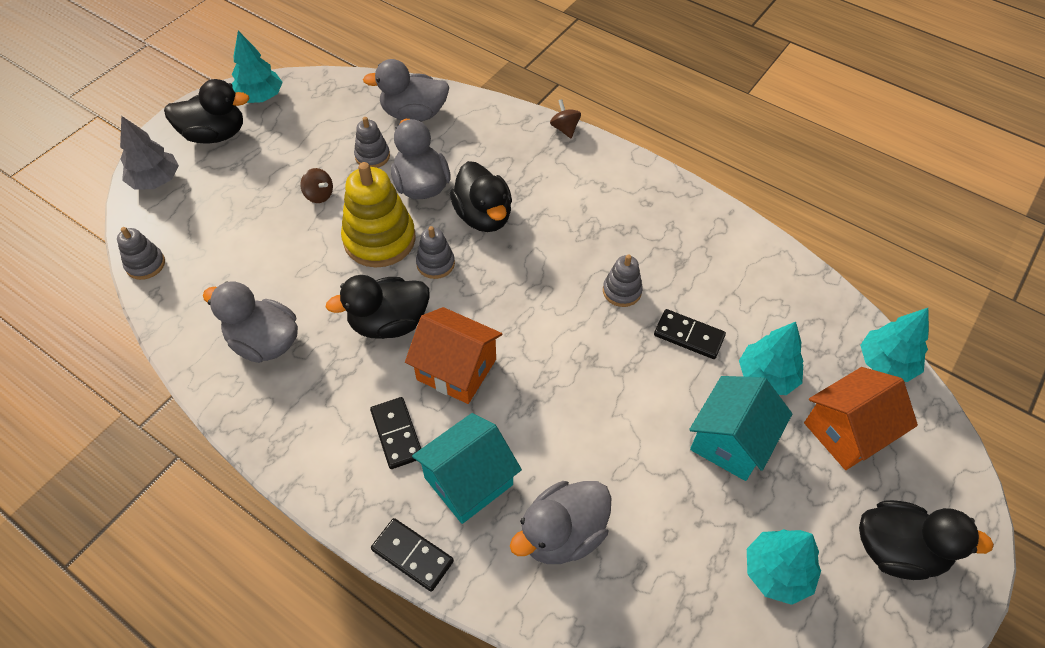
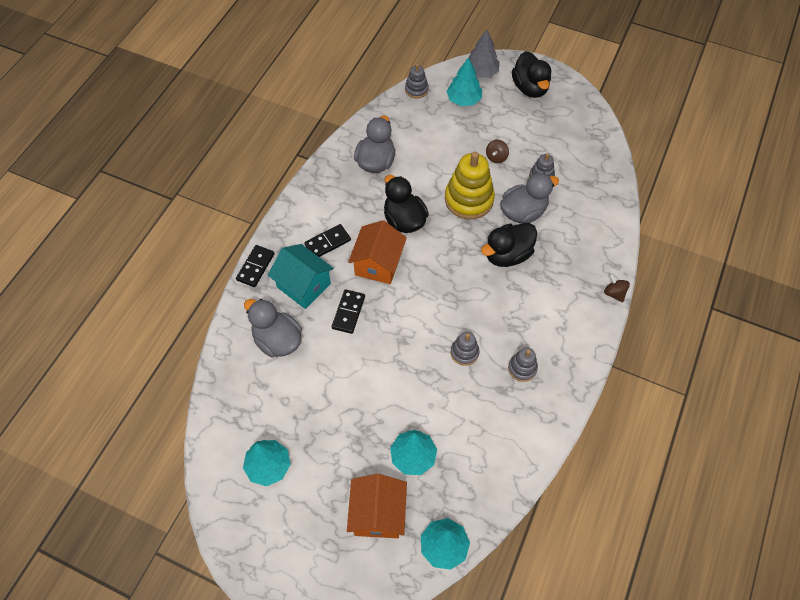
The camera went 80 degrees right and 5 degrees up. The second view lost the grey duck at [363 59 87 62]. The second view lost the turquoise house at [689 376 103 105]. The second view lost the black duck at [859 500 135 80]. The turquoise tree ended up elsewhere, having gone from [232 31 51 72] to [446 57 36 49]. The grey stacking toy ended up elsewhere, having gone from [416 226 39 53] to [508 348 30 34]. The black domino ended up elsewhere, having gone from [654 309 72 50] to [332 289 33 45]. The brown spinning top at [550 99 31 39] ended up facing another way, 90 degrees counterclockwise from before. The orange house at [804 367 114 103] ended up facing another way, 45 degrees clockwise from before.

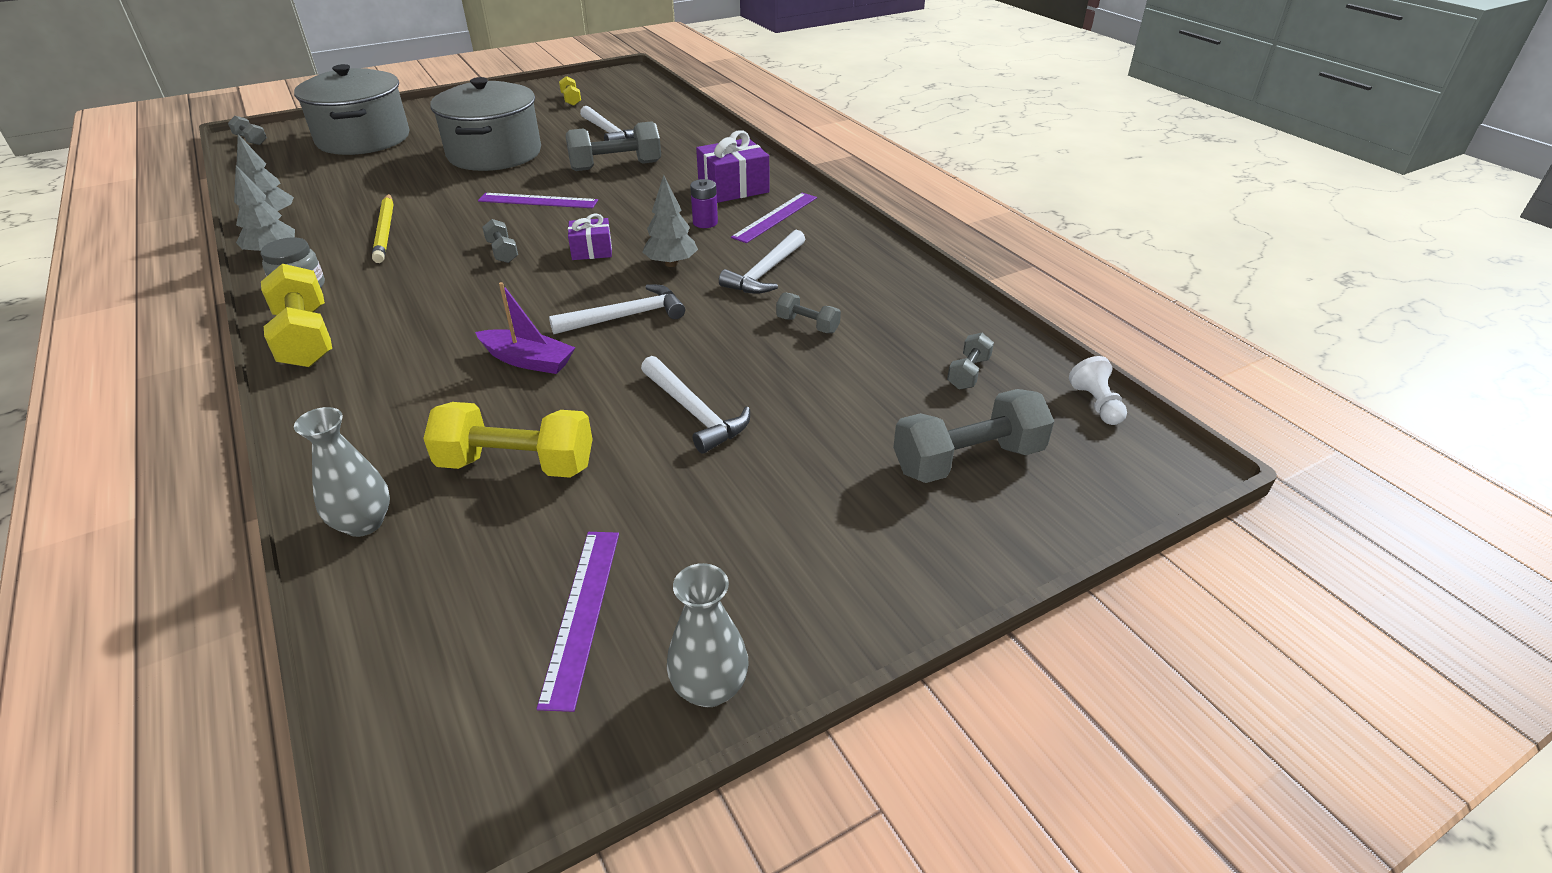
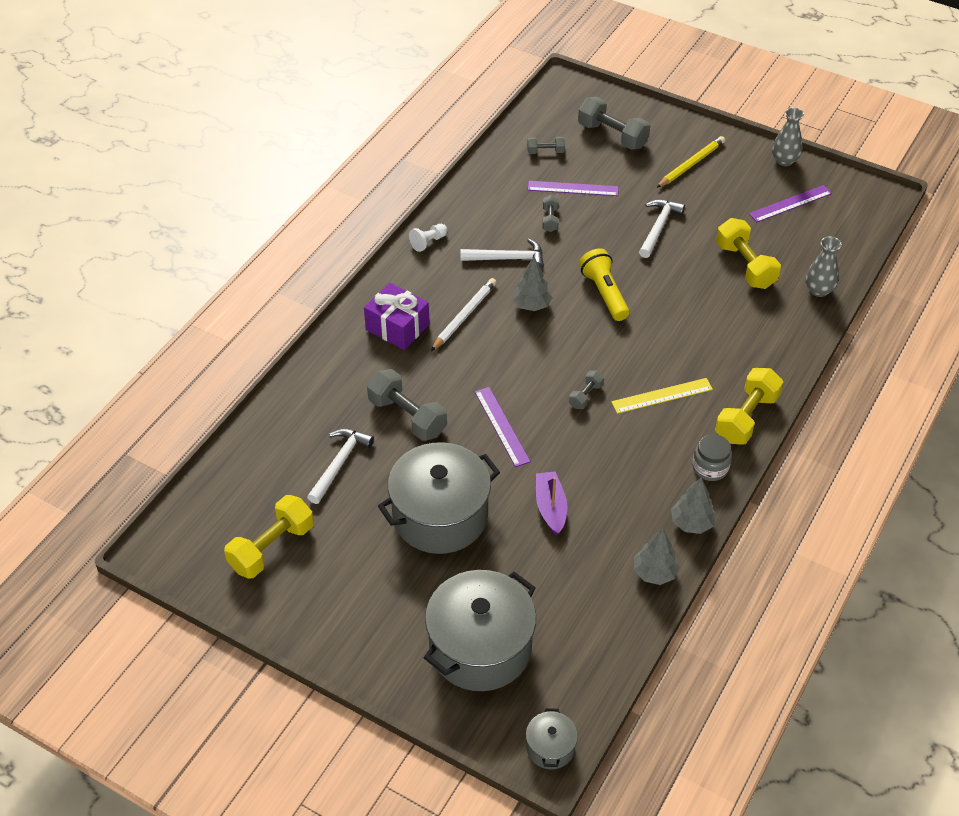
The camera went 120 degrees left and 10 degrees up. The second view lost the purple gift at [568 214 44 46]. The second view gained the yellow ruler at [611 378 102 36]. The yellow pencil ended up elsewhere, having gone from [372 194 22 69] to [656 136 69 52]. The purple boat ended up elsewhere, having gone from [475 282 100 92] to [536 471 32 64]. The purple ruler ended up elsewhere, having gone from [731 193 86 50] to [528 181 91 15]. The white pawn ended up elsewhere, having gone from [1069 356 58 69] to [409 224 39 28]. Where the grey dumbbell stood at [228 116 39 29], the grey pot came to stand at [526 708 52 61]. Where the white hammer stood at [549 284 136 50], the yellow flashlight came to stand at [579 249 51 72]. Where the purple battery stood at [690 179 28 49], the white pencil came to stand at [431 278 66 73]. The size of the yellow dumbbell at [559 76 22 30] changed by a factor of 1.94.

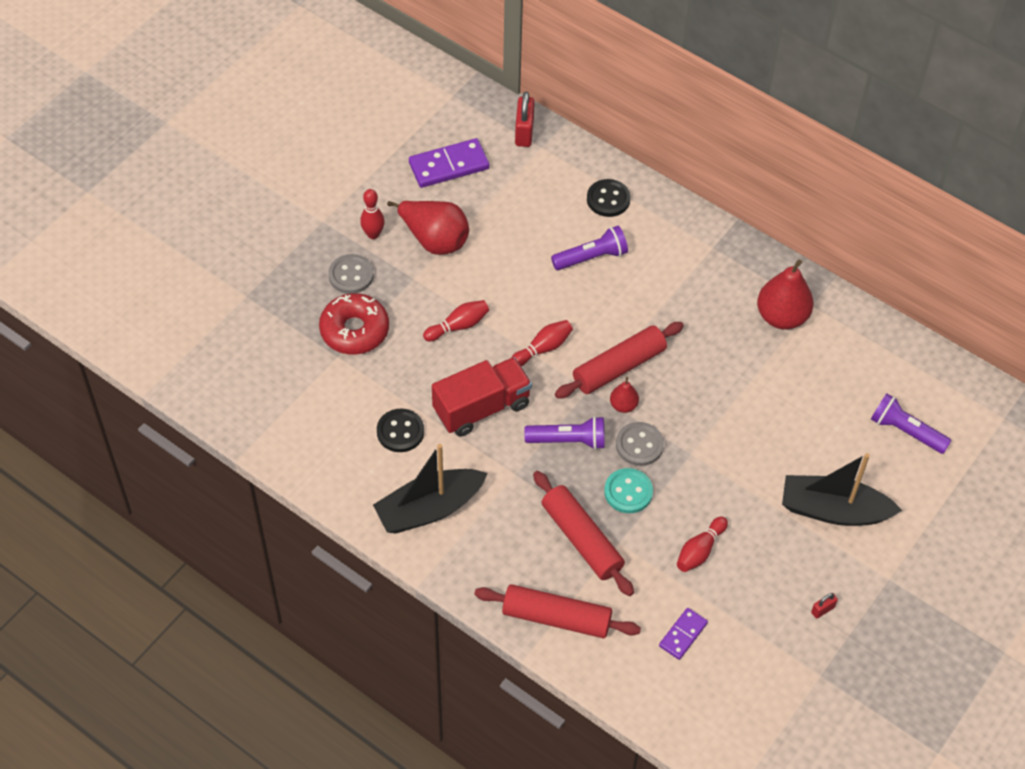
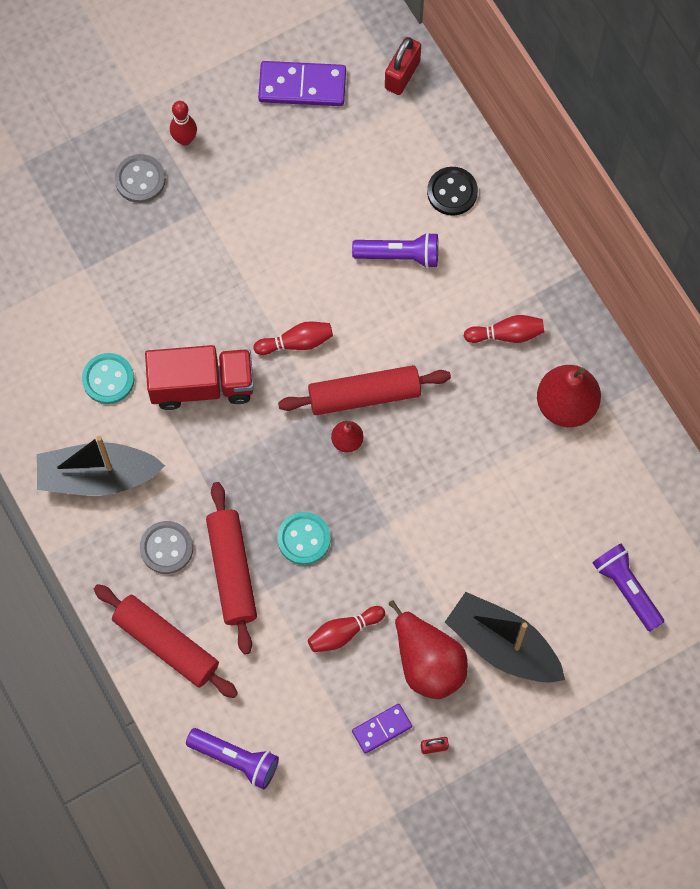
The camera went 25 degrees right and 15 degrees up. The second view lost the red donut at [319 293 70 62]. The red pear ended up elsewhere, having gone from [387 201 82 54] to [389 600 79 99]. The red bowling pin ended up elsewhere, having gone from [423 300 66 41] to [464 315 80 28]. The purple flashlight ended up elsewhere, having gone from [524 416 81 34] to [186 728 93 61]. The grey button ended up elsewhere, having gone from [616 422 48 44] to [140 521 53 53]. The purple domino ended up elsewhere, having gone from [659 608 49 52] to [352 704 60 50]. What was the black button at [377 409 47 43] turned into the turquoise button at [82 353 52 51].

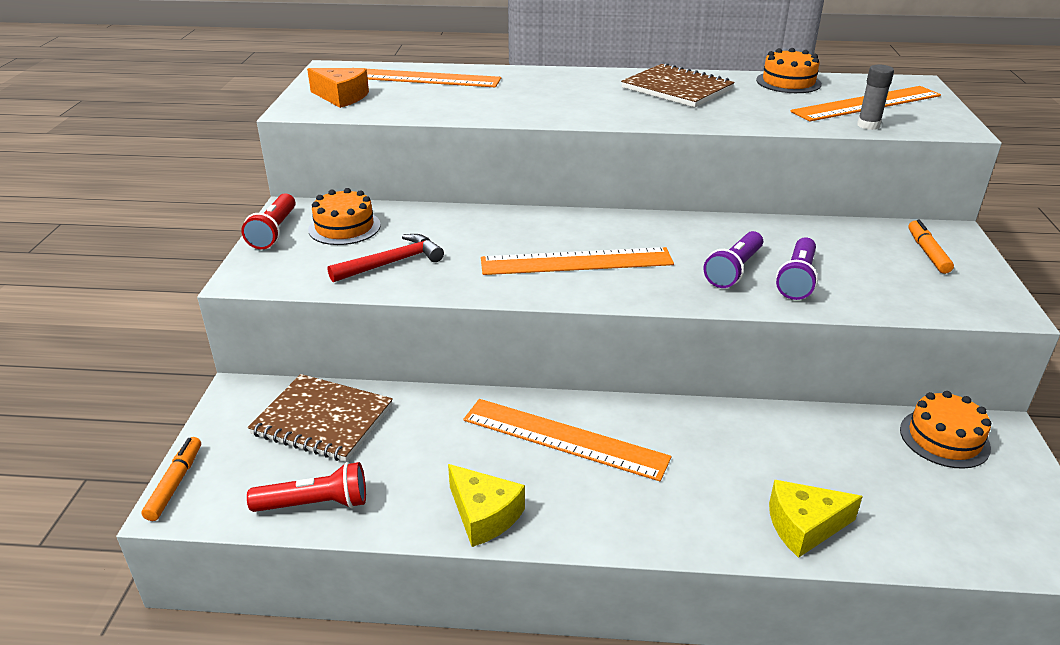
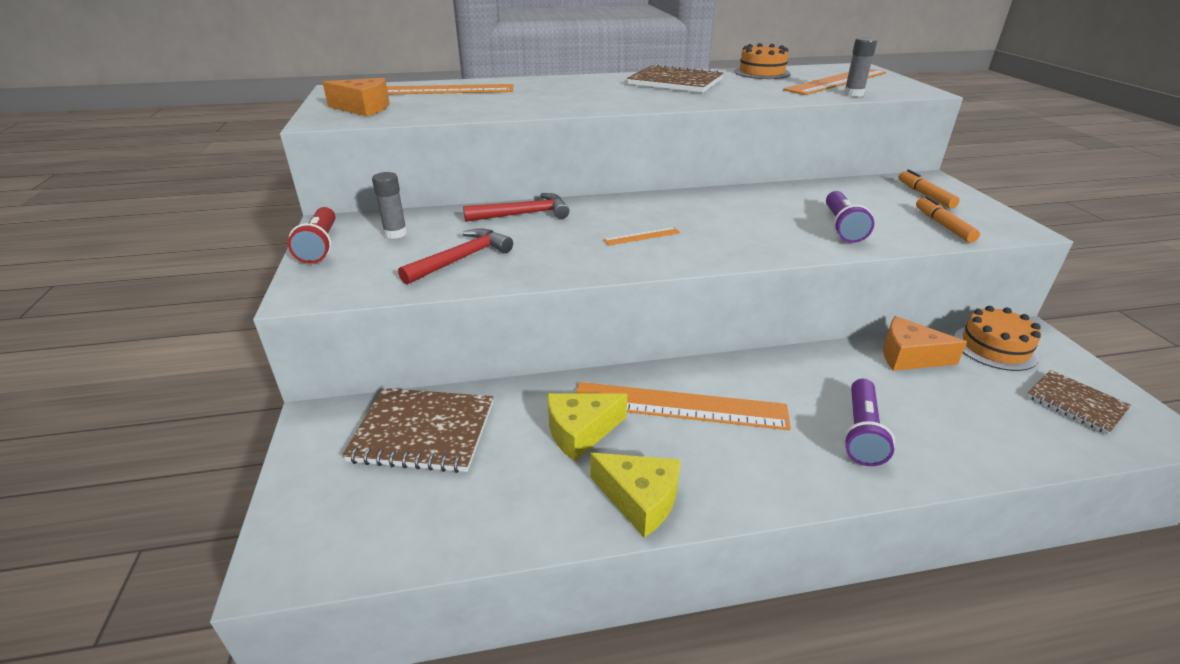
The camera went 15 degrees left and 0 degrees up. The second view lost the red flashlight at [247 462 119 50]. The second view gained the red hammer at [463 193 106 29]. The second view gained the orange cheese at [883 316 84 55]. The second view gained the brown notebook at [1026 370 105 65]. The orange marker ended up elsewhere, having gone from [141 437 60 84] to [916 196 64 47]. The purple flashlight ended up elsewhere, having gone from [703 231 60 57] to [843 379 52 87]. The yellow cheese ended up elsewhere, having gone from [769 480 94 78] to [548 393 79 68]. Where the orange cake stood at [308 188 73 57], the grey glue stick came to stand at [372 172 35 67]. The size of the orange ruler at [481 247 193 28] changed by a factor of 0.42.

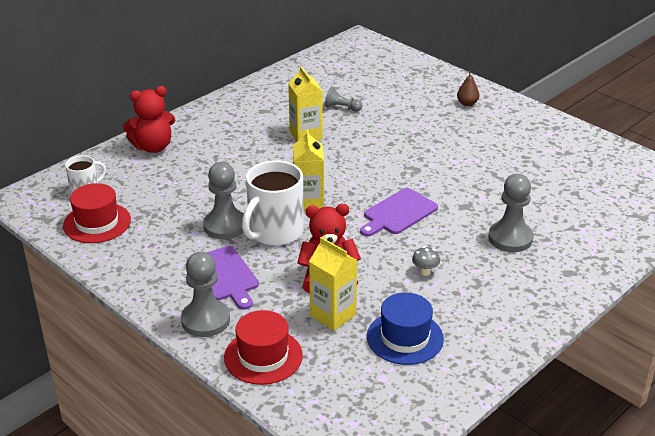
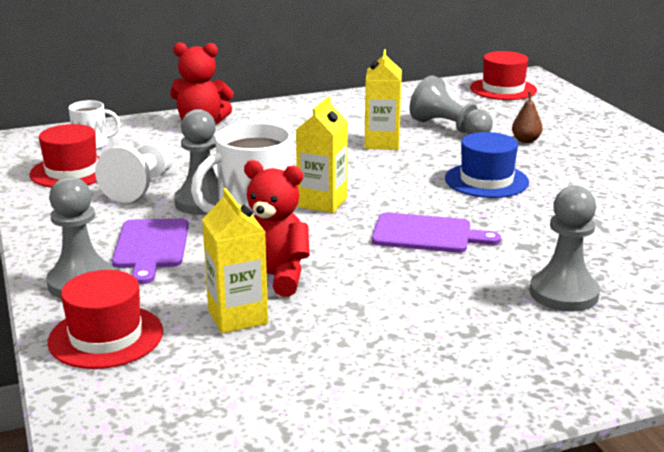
The camera went 25 degrees right and 10 degrees down. The second view lost the grey mushroom at [412 246 28 30]. The second view gained the white pawn at [95 142 79 61]. The second view gained the red hat at [470 51 67 49]. The blue hat ended up elsewhere, having gone from [367 292 77 73] to [445 132 84 66]. The brown pear ended up elsewhere, having gone from [457 70 23 36] to [512 92 31 51]. The purple cutting board at [360 188 78 48] ended up facing another way, 150 degrees counterclockwise from before. The size of the grey pawn at [325 87 38 25] changed by a factor of 1.76.

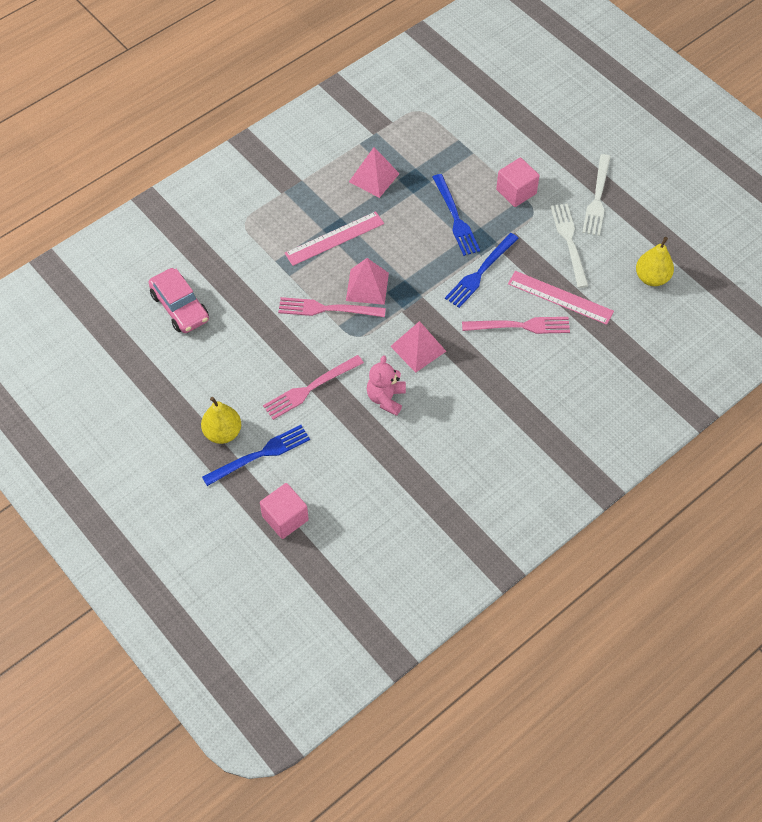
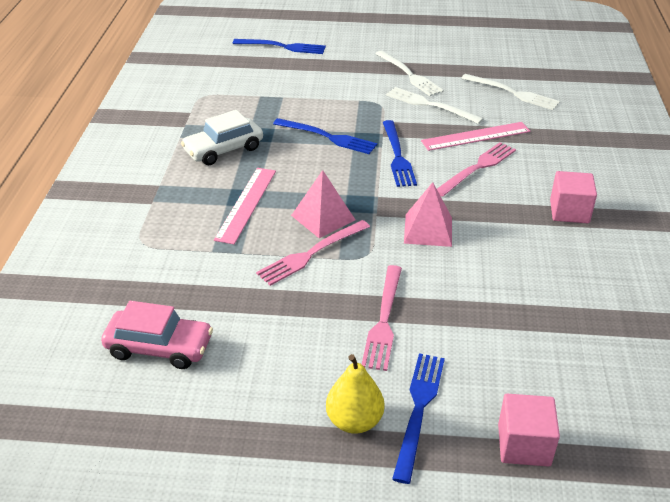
The camera went 45 degrees left and 20 degrees down. The second view lost the pink teddy bear at [367 355 39 61]. The second view gained the blue fork at [232 39 94 15]. The pink cube ended up elsewhere, having gone from [496 158 44 49] to [550 171 47 52]. Where the pink pyramid stood at [349 147 51 51], the white car came to stand at [181 110 82 55]. Where the yellow pear stood at [636 237 38 49], the white fork came to stand at [461 74 99 36].

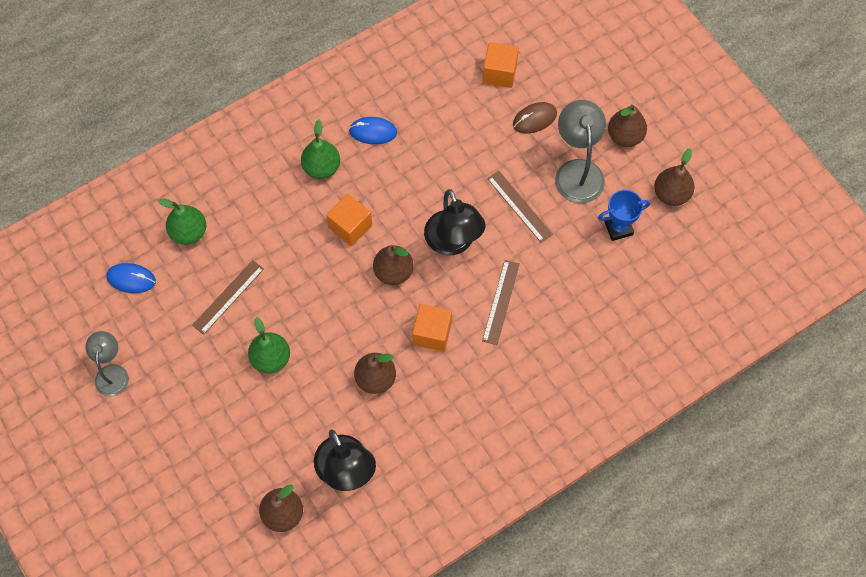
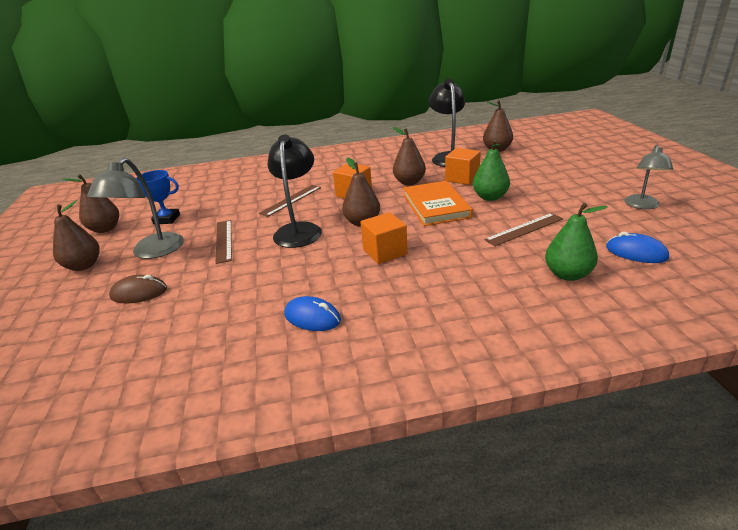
The camera went 155 degrees left and 35 degrees down. The second view lost the green pear at [301 120 39 59]. The second view gained the orange book at [403 181 70 45]. The orange cube ended up elsewhere, having gone from [483 42 36 46] to [445 148 36 37].

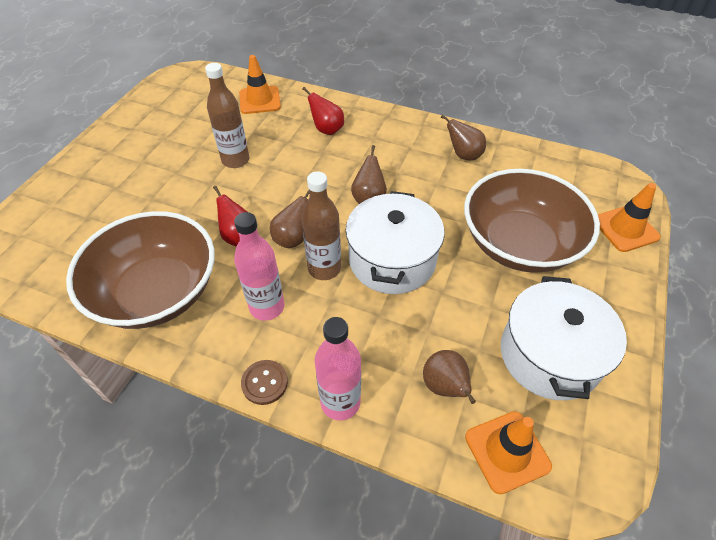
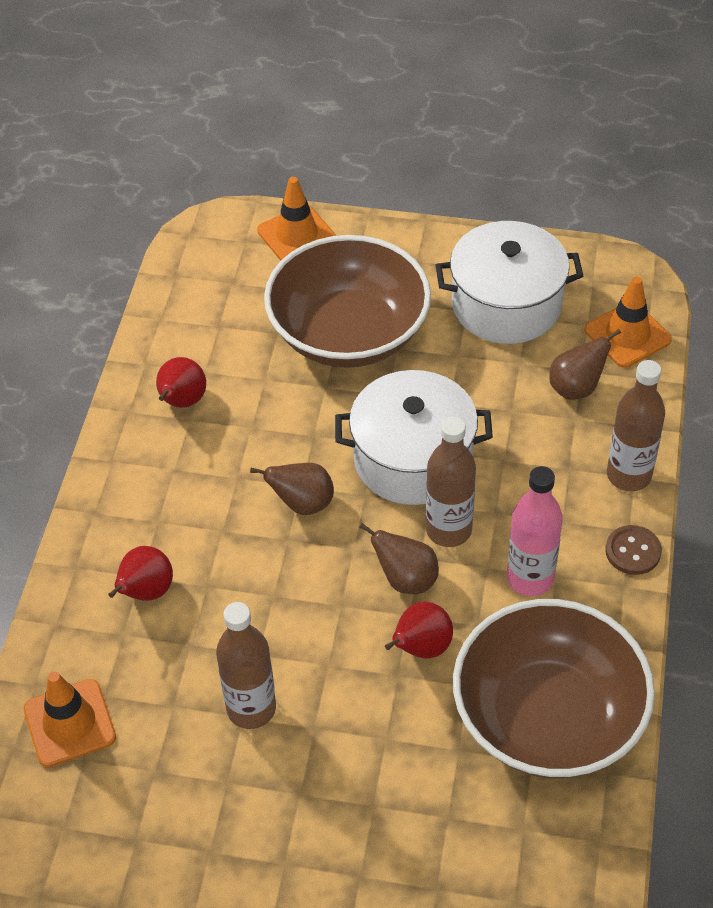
The camera went 100 degrees left and 0 degrees up. What was the pink bottle at [315 317 46 104] turned into the brown bottle at [607 360 58 131]. What was the brown pear at [440 115 46 45] turned into the red pear at [156 357 50 51].

